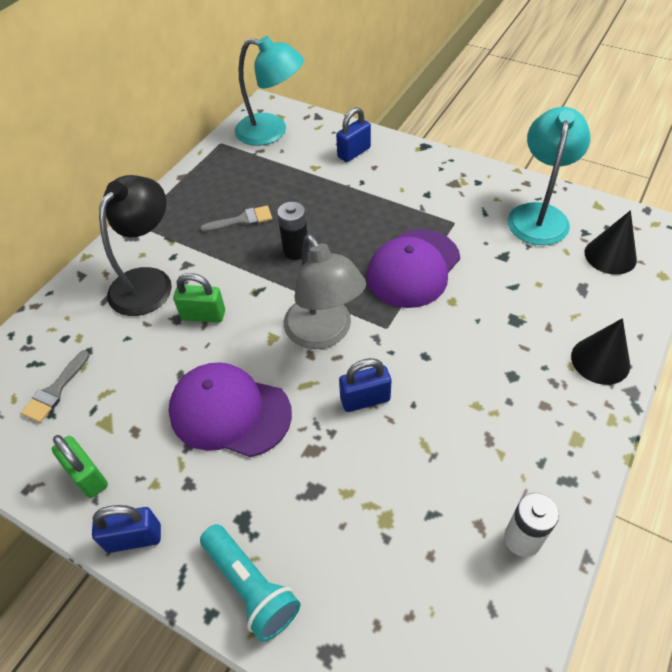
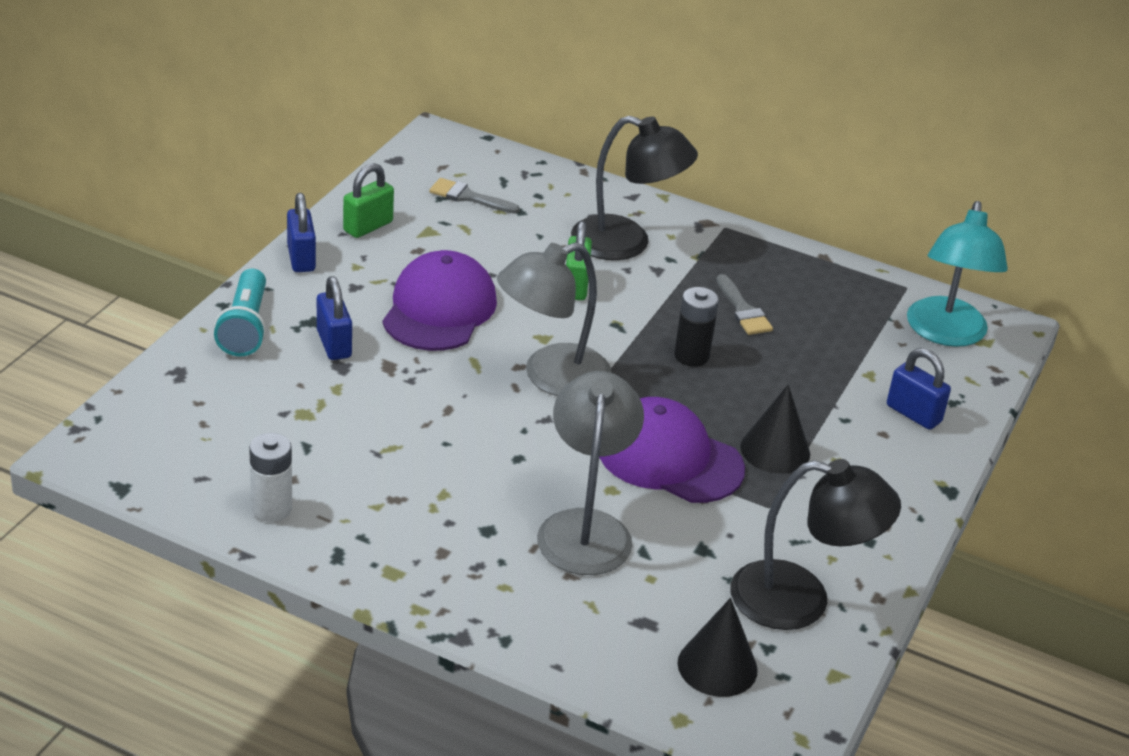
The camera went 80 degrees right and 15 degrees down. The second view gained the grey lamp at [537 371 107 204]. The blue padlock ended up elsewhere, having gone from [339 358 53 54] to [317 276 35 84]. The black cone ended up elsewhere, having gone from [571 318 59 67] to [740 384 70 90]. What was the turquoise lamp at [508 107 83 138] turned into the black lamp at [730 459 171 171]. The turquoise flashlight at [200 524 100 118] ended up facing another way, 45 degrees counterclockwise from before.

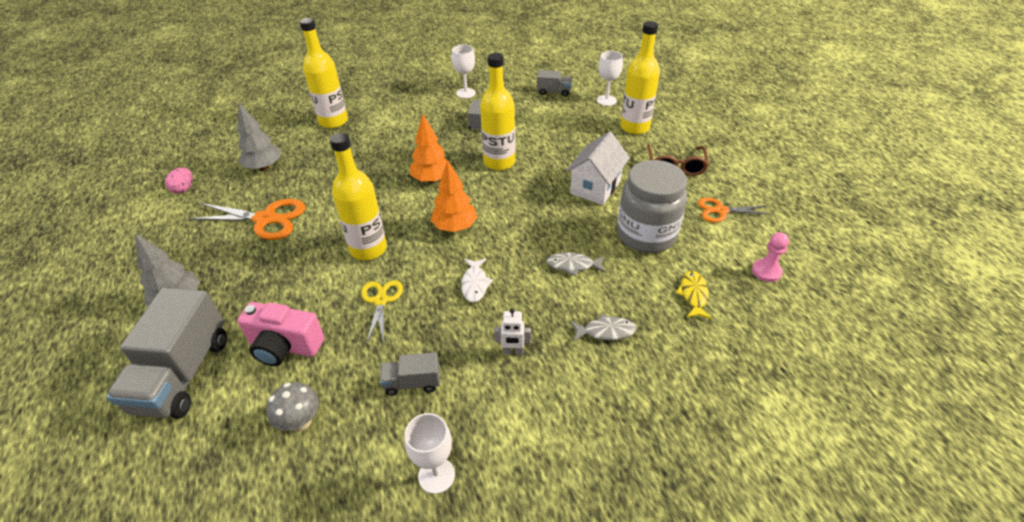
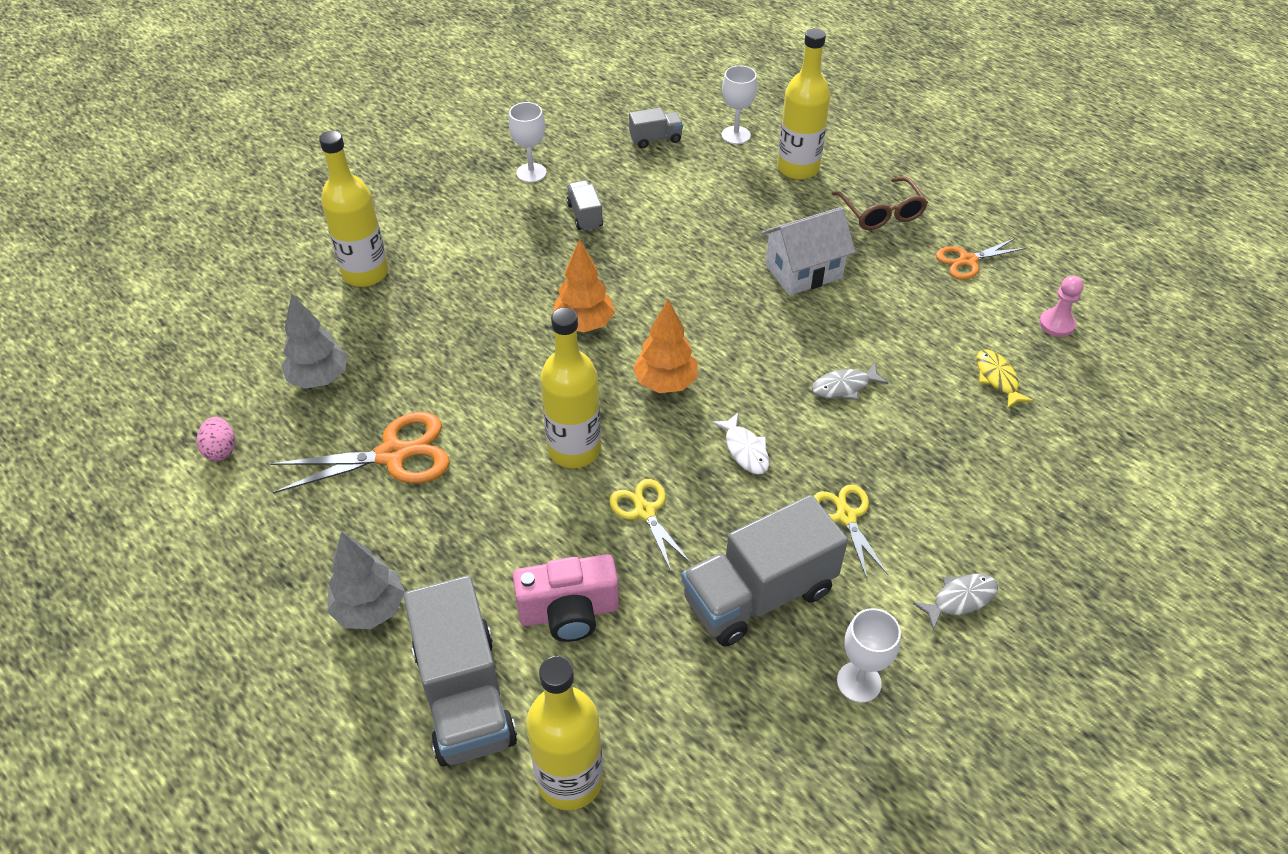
The camera went 25 degrees left and 5 degrees up. The second view lost the grey mushroom at [266 382 53 50]. The second view lost the grey jar at [617 160 70 93]. The yellow bottle ended up elsewhere, having gone from [480 53 36 118] to [526 656 77 154]. The grey fish ended up elsewhere, having gone from [570 313 67 28] to [913 574 85 56]. Where the white robot stood at [494 308 37 47], the yellow scissors came to stand at [814 484 74 95]. The white house at [566 132 64 73] ended up facing another way, 60 degrees clockwise from before. The size of the grey truck at [380 352 60 44] changed by a factor of 2.07.

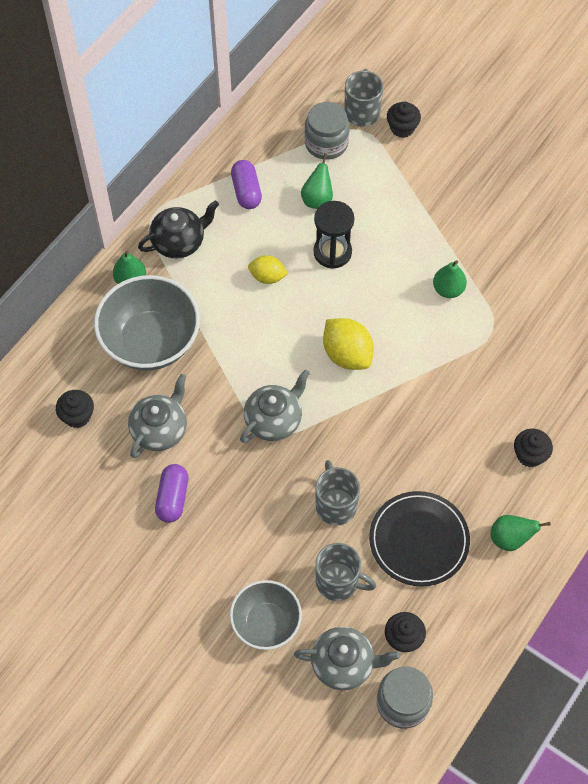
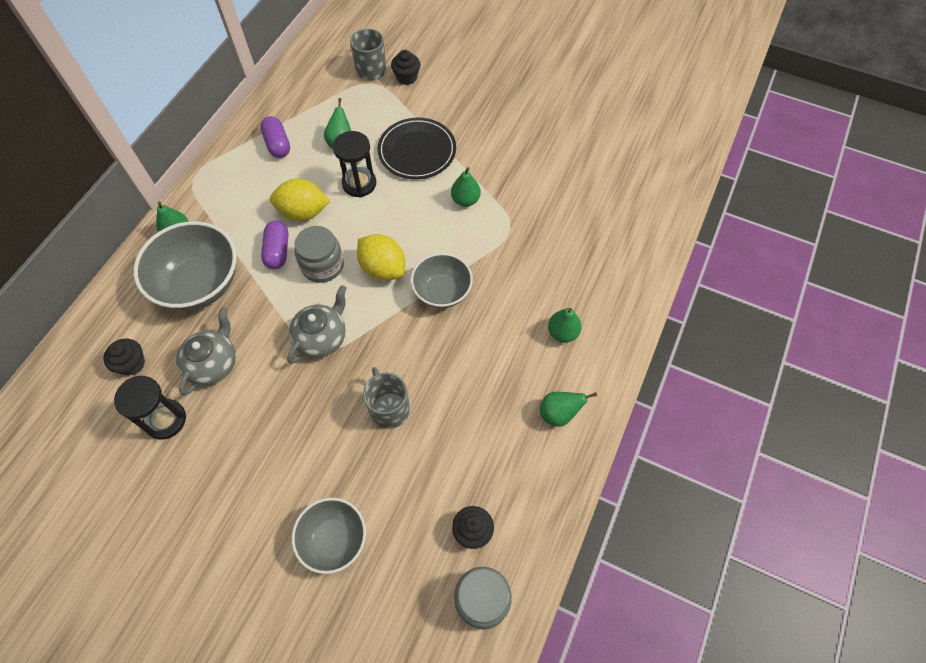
The camera went 10 degrees left and 0 degrees up. The second view lost the black teapot at [138 200 81 58]. The second view lost the grey teapot at [294 627 106 63]. The second view lost the grey mug at [315 543 61 58]. The second view gained the black hourglass at [114 376 72 64]. The second view gained the grey bowl at [411 253 62 55]. The purple capsule ended up elsewhere, having gone from [155 464 33 59] to [261 221 28 48]. The grey jar ended up elsewhere, having gone from [304 102 46 58] to [294 226 50 57]. The black plate ended up elsewhere, having gone from [369 491 101 96] to [377 118 79 61]. Where the black cupcake stood at [514 429 39 38], the green pear came to stand at [548 308 34 35]. The size of the yellow lemon at [248 255 40 29] changed by a factor of 1.60.

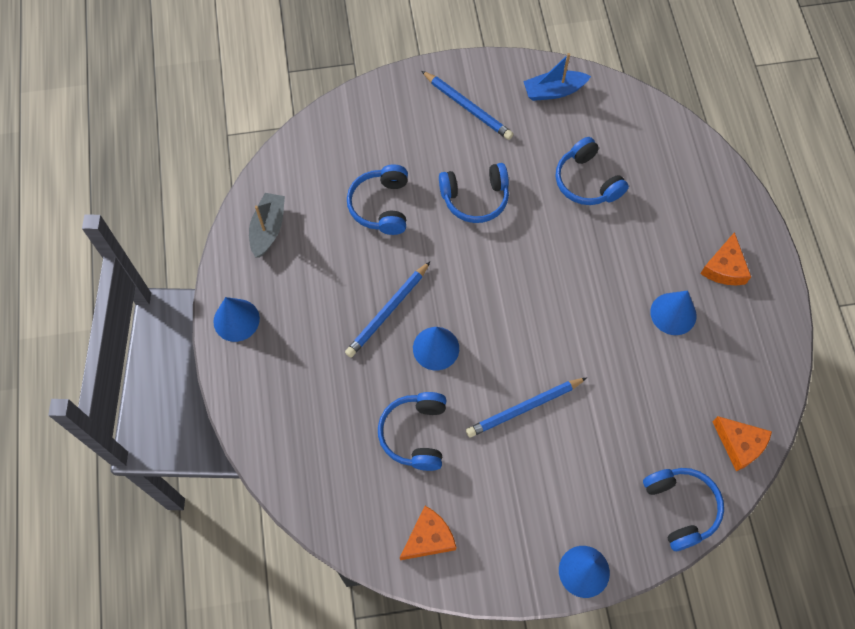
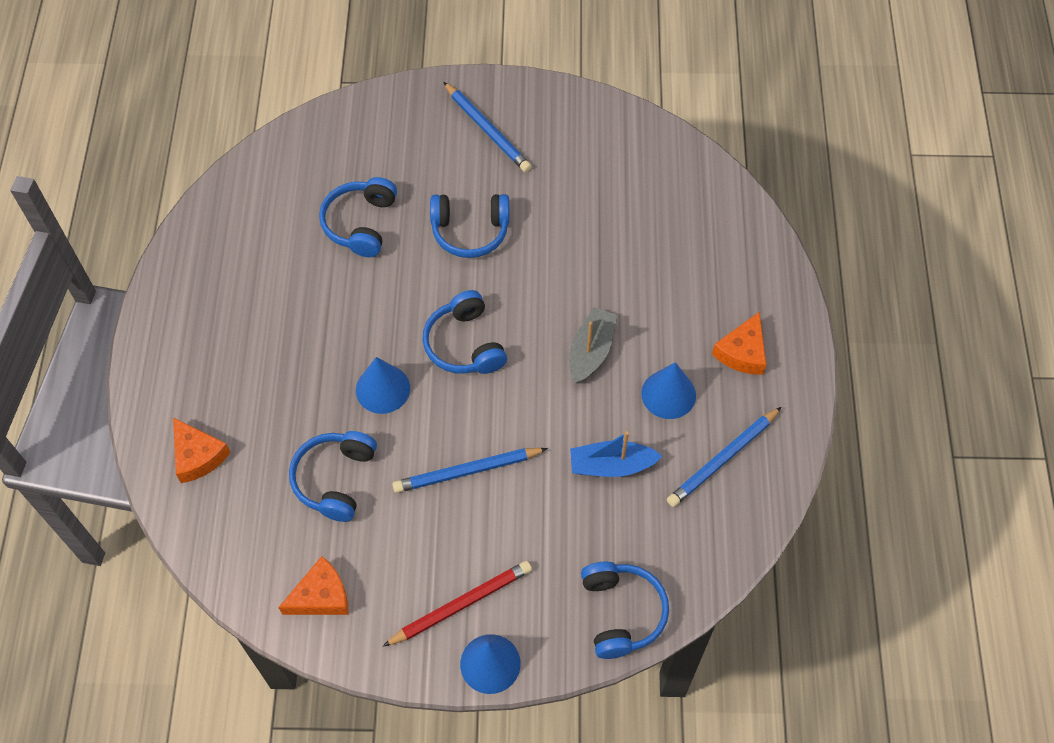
The camera went 10 degrees right and 5 degrees down. The second view lost the blue cone at [213 297 47 45]. The second view gained the red pencil at [383 561 149 86]. The grey boat ended up elsewhere, having gone from [249 193 36 65] to [570 307 47 76]. The blue pencil ended up elsewhere, having gone from [345 262 85 96] to [667 407 114 100]. The blue boat ended up elsewhere, having gone from [523 53 68 48] to [570 431 92 46]. The blue headphones ended up elsewhere, having gone from [556 137 73 68] to [422 290 85 84]. The orange cheese ended up elsewhere, having gone from [712 416 60 55] to [173 418 58 65].

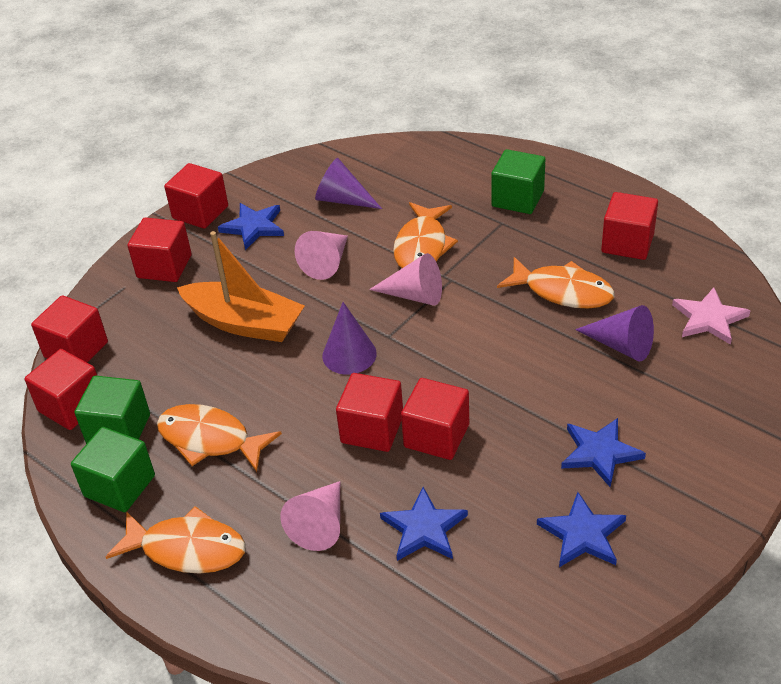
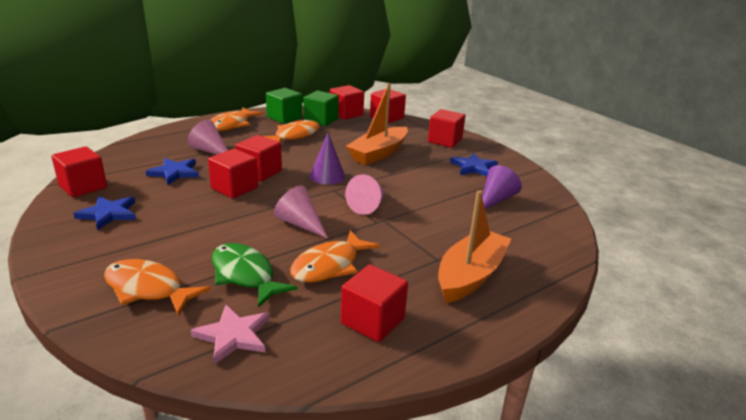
The camera went 100 degrees right and 15 degrees down. The second view lost the blue star at [561 418 85 69]. The red cube ended up elsewhere, having gone from [164 163 64 66] to [51 146 56 52]. The pink cone ended up elsewhere, having gone from [295 231 53 49] to [274 185 53 53]. The orange fish ended up elsewhere, having gone from [393 202 65 66] to [104 259 107 57]. Where the green cube stood at [491 149 54 65], the orange boat came to stand at [438 190 73 113]. Where the purple cone stood at [575 305 79 56], the green fish came to stand at [212 243 86 65].

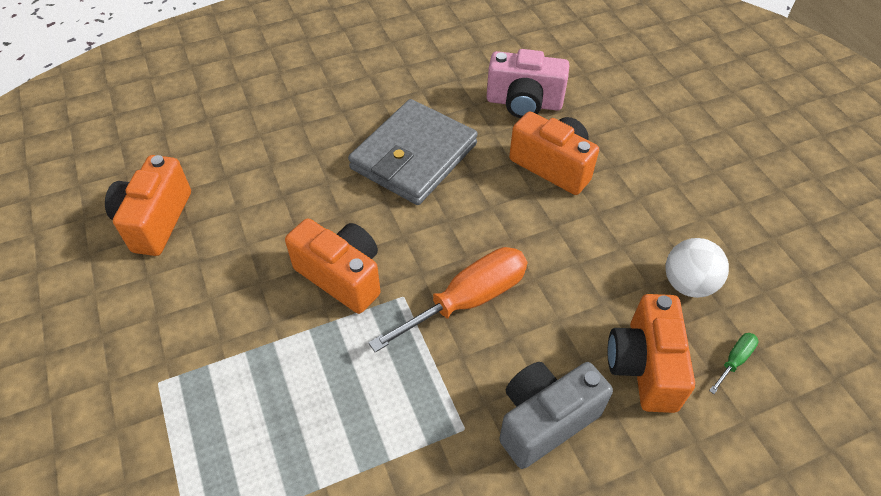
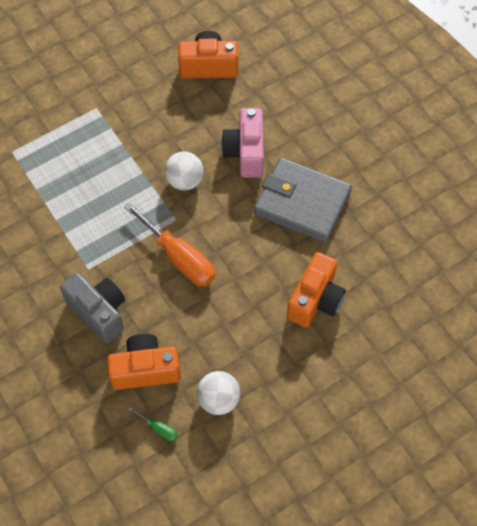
The camera went 80 degrees right and 10 degrees up. The pink camera ended up elsewhere, having gone from [487 49 82 69] to [221 108 43 70]. Where the orange camera stood at [285 218 95 96], the white ball came to stand at [165 152 39 39].

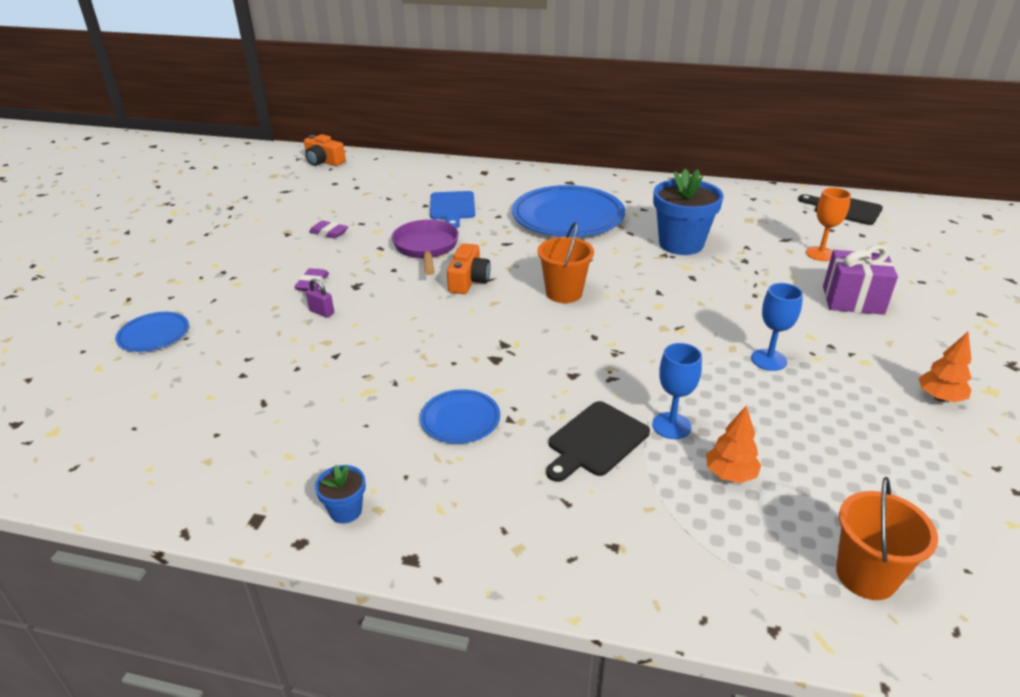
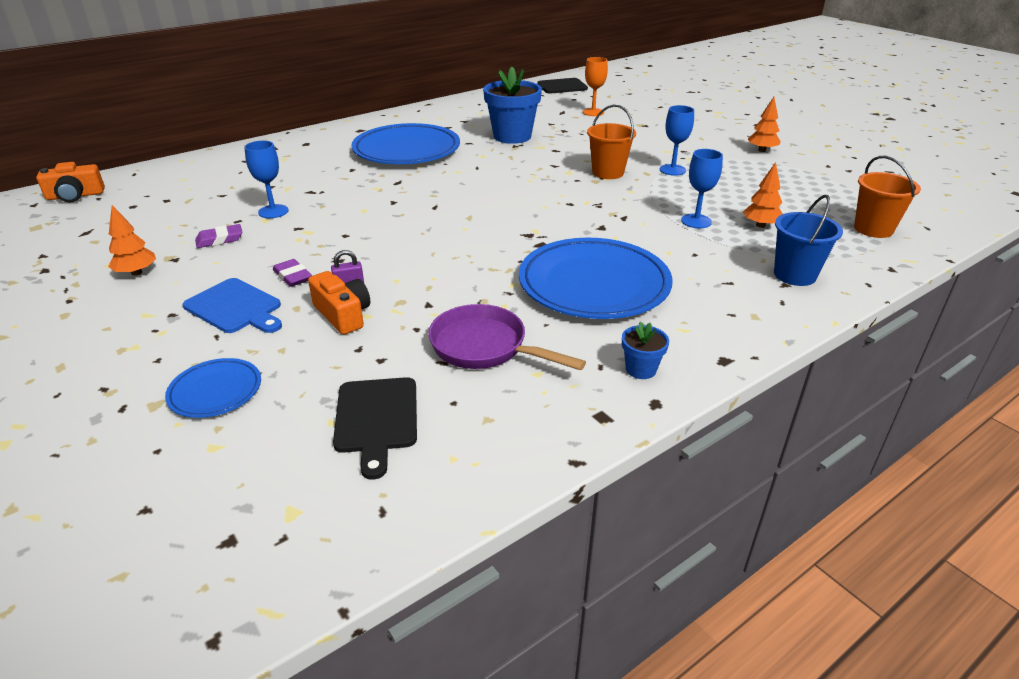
The camera went 50 degrees left and 0 degrees up. The second view lost the purple gift at [823 245 75 70]. The second view gained the orange tree at [108 205 48 71]. The second view gained the blue goblet at [244 141 45 77]. The second view gained the blue bucket at [774 195 69 91]. The purple pan ended up elsewhere, having gone from [392 219 67 56] to [428 304 158 66]. The blue cutting board ended up elsewhere, having gone from [430 191 45 37] to [183 278 99 55]. The orange camera ended up elsewhere, having gone from [447 243 44 51] to [308 271 62 64]. The orange bucket ended up elsewhere, having gone from [537 222 57 81] to [587 105 49 74]. The black cutting board ended up elsewhere, having gone from [546 401 104 81] to [333 377 84 103]. The size of the blue plate at [420 389 80 55] changed by a factor of 2.07.

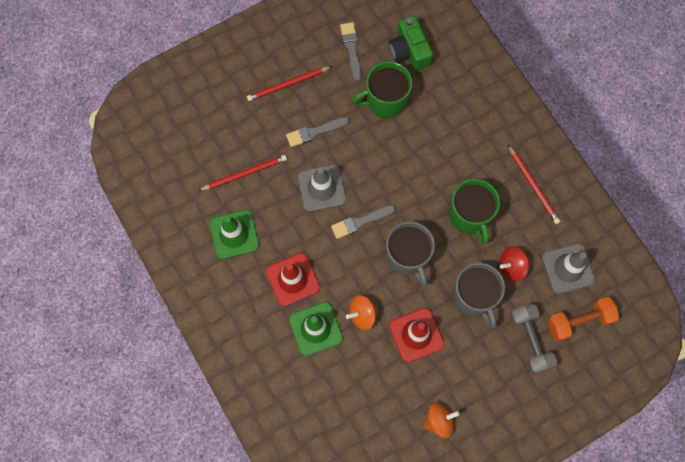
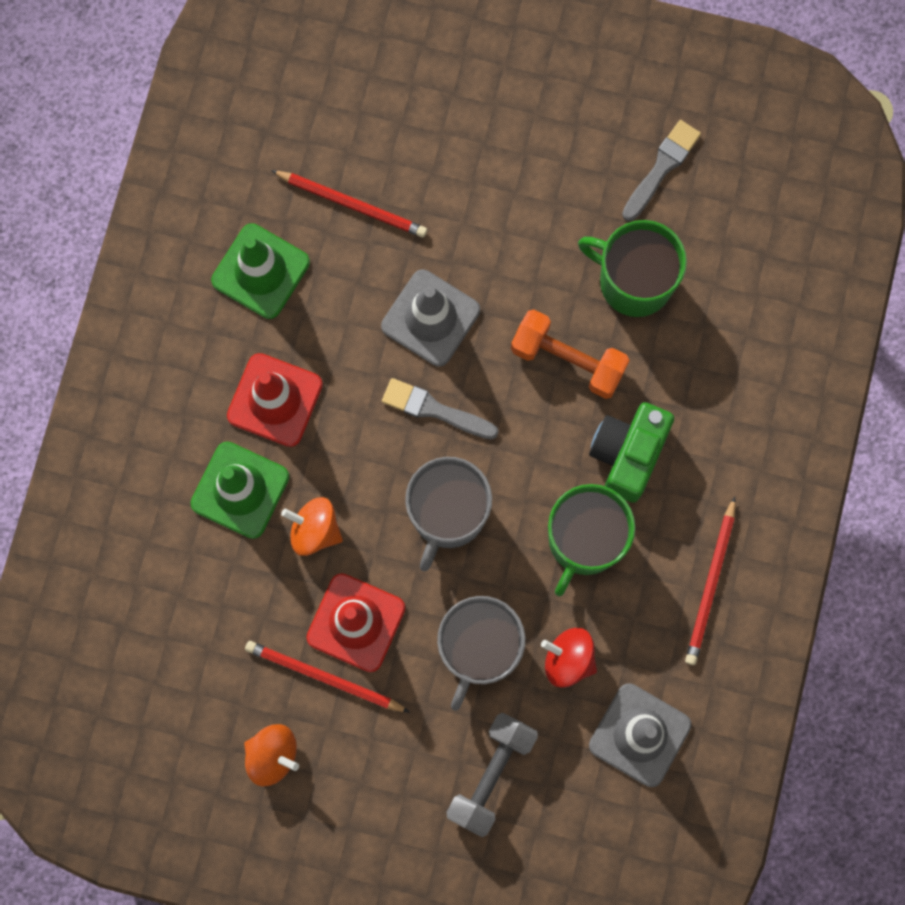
The camera went 45 degrees right and 5 degrees up. The second view lost the grey brush at [286 117 63 30]. The red pencil ended up elsewhere, having gone from [247 66 85 35] to [245 641 165 72]. The green camera ended up elsewhere, having gone from [389 15 44 56] to [589 402 85 101]. The orange dumbbell ended up elsewhere, having gone from [547 297 72 44] to [511 310 119 89].

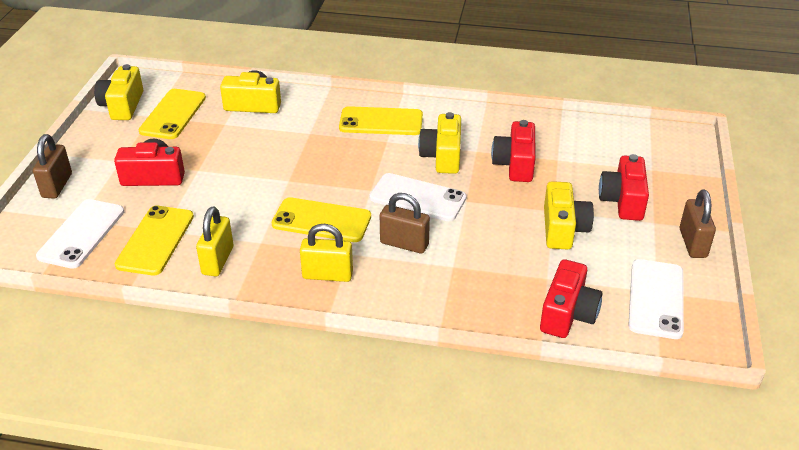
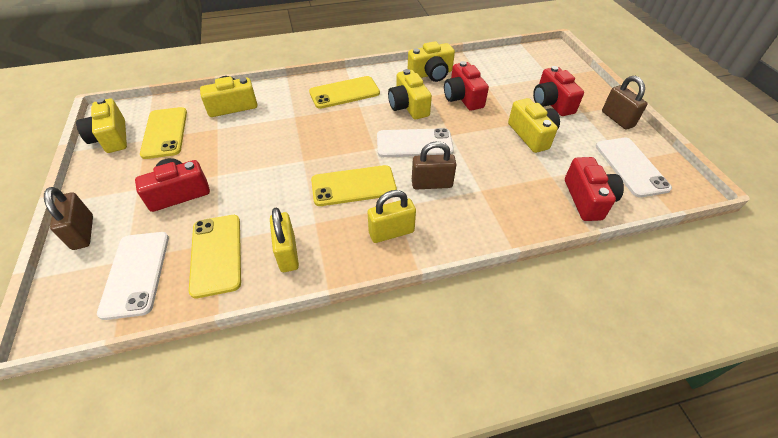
The camera went 25 degrees left and 10 degrees up. The second view gained the yellow camera at [408 41 47 41].

